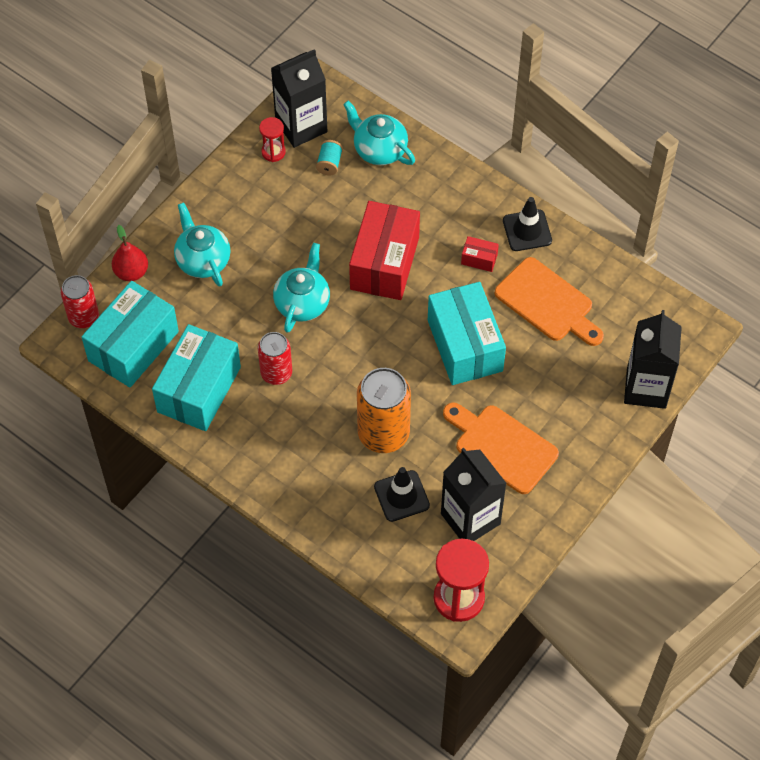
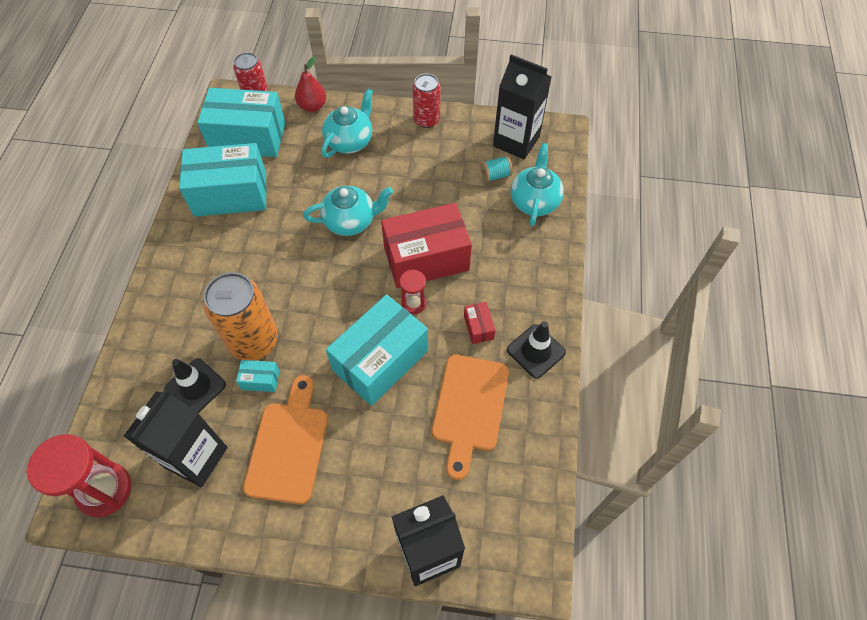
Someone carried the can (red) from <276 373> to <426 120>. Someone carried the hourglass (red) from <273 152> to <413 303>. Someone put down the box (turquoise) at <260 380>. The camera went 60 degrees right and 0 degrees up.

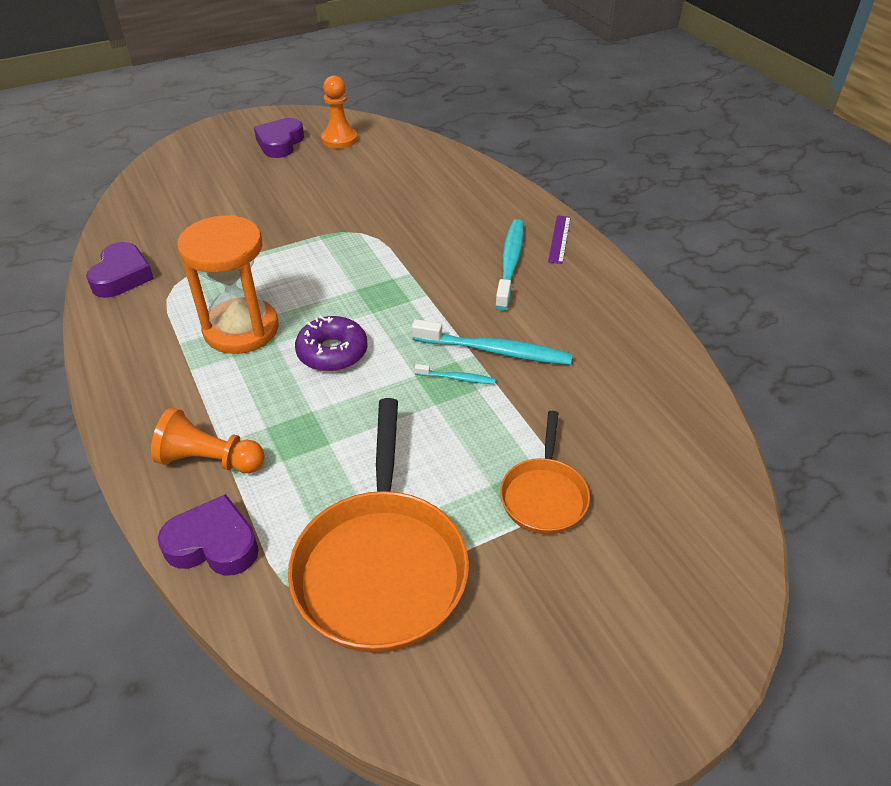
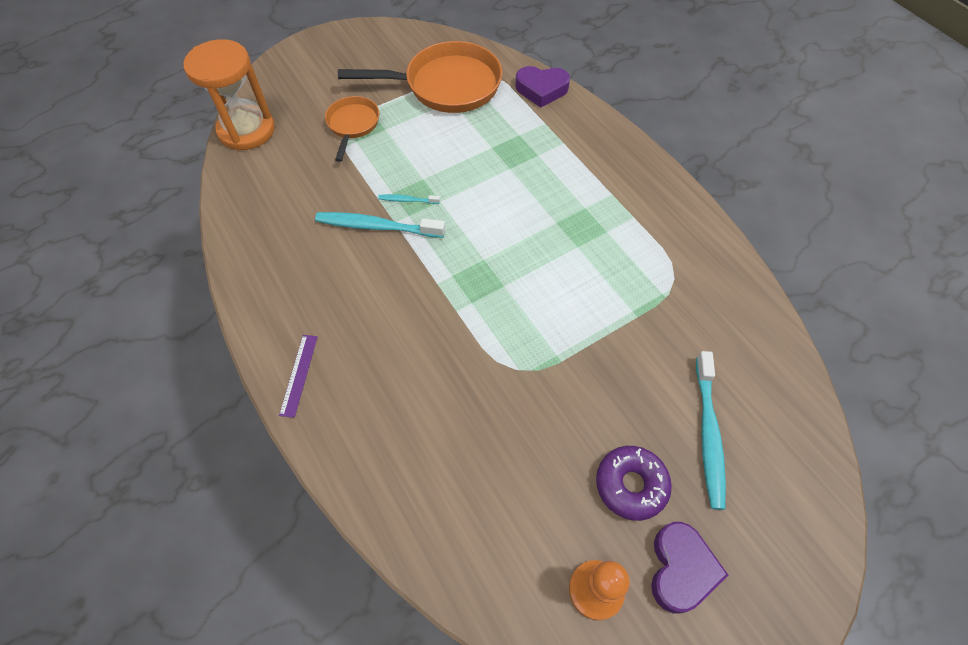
Someone took away the heart (purple) at <122 276>. Someone took away the pawn (orange) at <209 460>. Someone carried the hourglass (orange) from <241 329> to <247 130>. Someone rotated the pan (orange) at <381 566> by 90 degrees clockwise. Someone carried the donut (purple) from <332 352> to <631 485>. Someone carried the toothbrush (turquoise) from <510 263> to <708 434>. The camera went 175 degrees right and 15 degrees up.

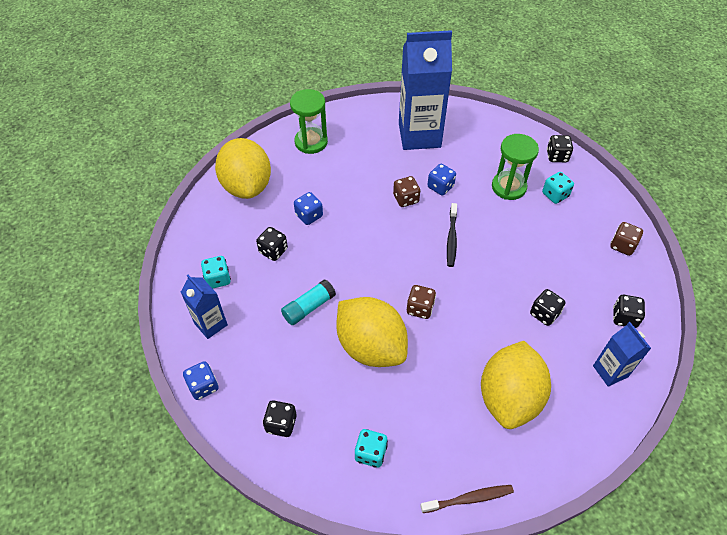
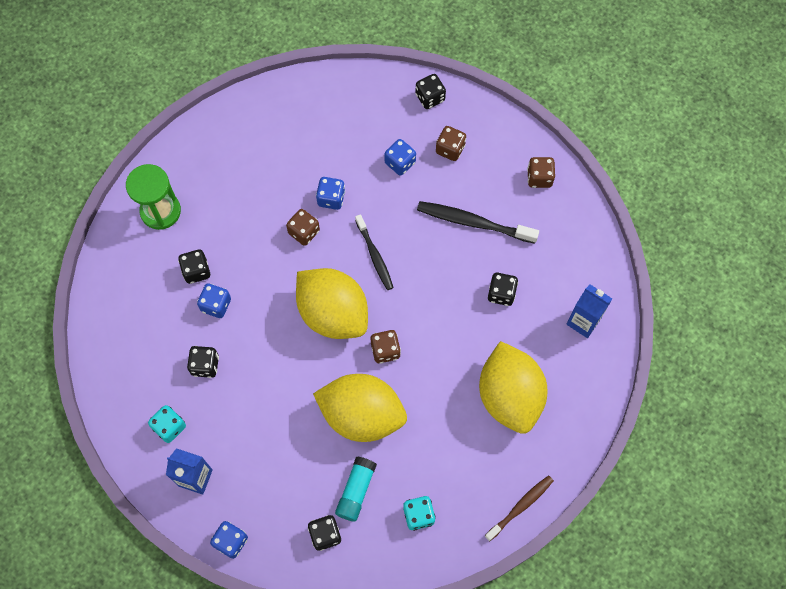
Someone carried the lemon (yellow) from <247 186> to <333 313>. Someone carried the glue stick (turquoise) from <308 307> to <356 491>. Someone took away the carton (blue) at <419 135>. Someone swapped the hourglass (green) at <508 187> for the dice (blue) at <400 163>. Someone repainted the dice (turquoise) at <555 195>, which became the dice (brown) at <450 149>. Someone carried the dice (black) from <624 317> to <196 271>. Someone put down the toothbrush (black) at <473 222>. The camera went 30 degrees left and 15 degrees up.

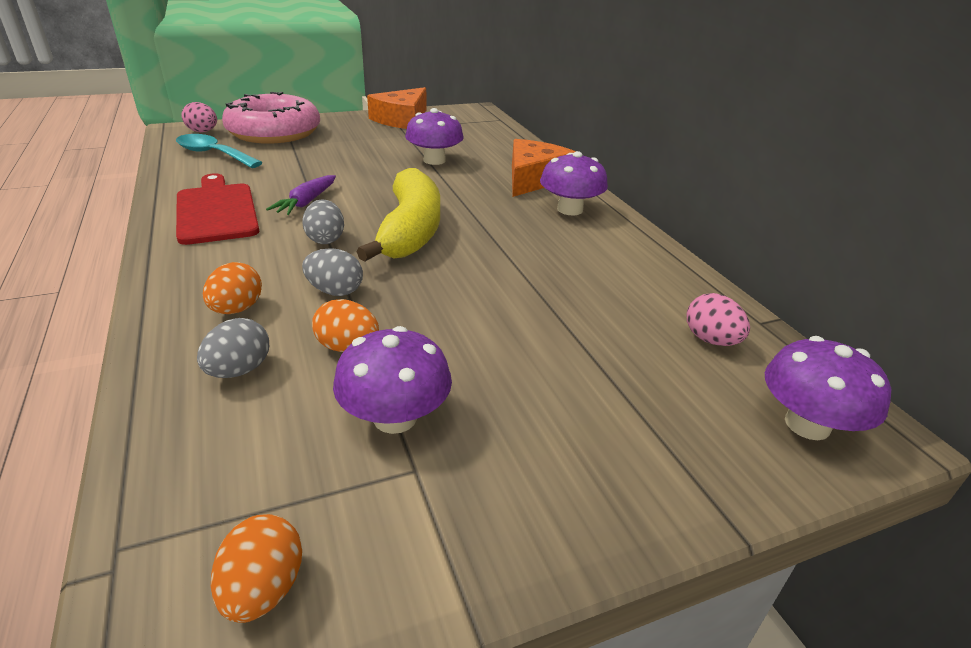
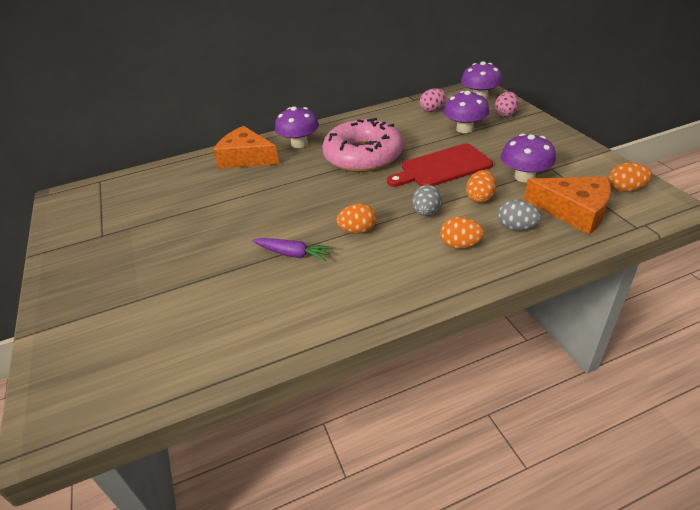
Someone took away the spoon (turquoise) at <213 154>. Someone carried the cutting board (red) from <216 211> to <442 167>. Someone carried the egg (pink) from <203 132> to <505 114>. Someone carried the donut (pink) from <274 132> to <363 156>. Someone repainted the egg (grey) at <325 239>, which became the egg (orange) at <358 230>. Someone took away the banana (yellow) at <410 231>. Someone carried the cheese (orange) from <402 119> to <573 211>. Someone carried the mushroom (purple) from <434 160> to <465 129>. The camera went 85 degrees left and 5 degrees up.

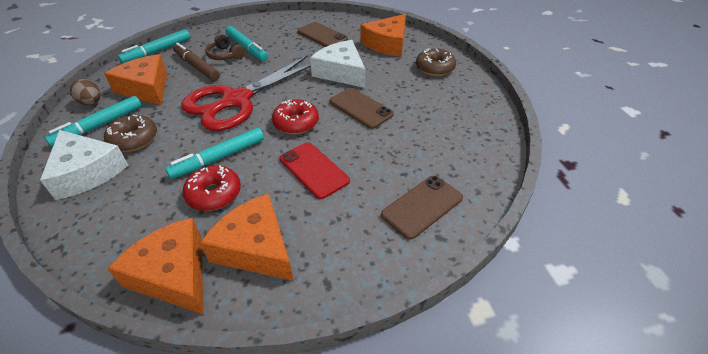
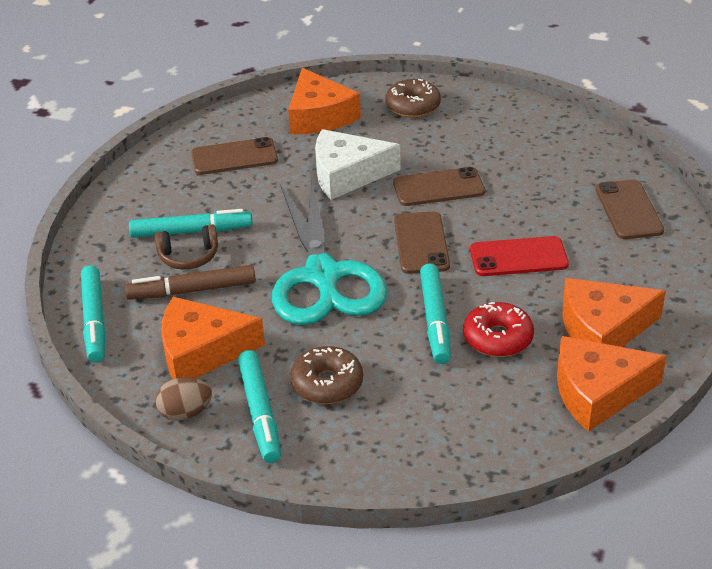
Someone took away the cheese (white) at <87 172>. Someone repainted the scissors (red) at <236 100>, which became the scissors (turquoise) at <322 276>. Someone swapped the donut (red) at <296 123> for the phone (brown) at <421 243>. The camera went 55 degrees left and 5 degrees down.

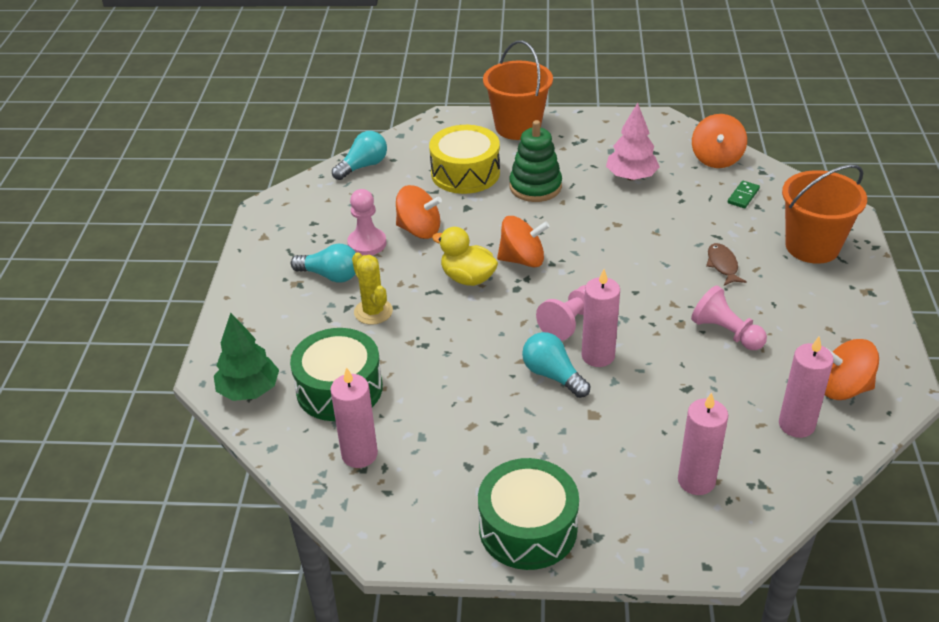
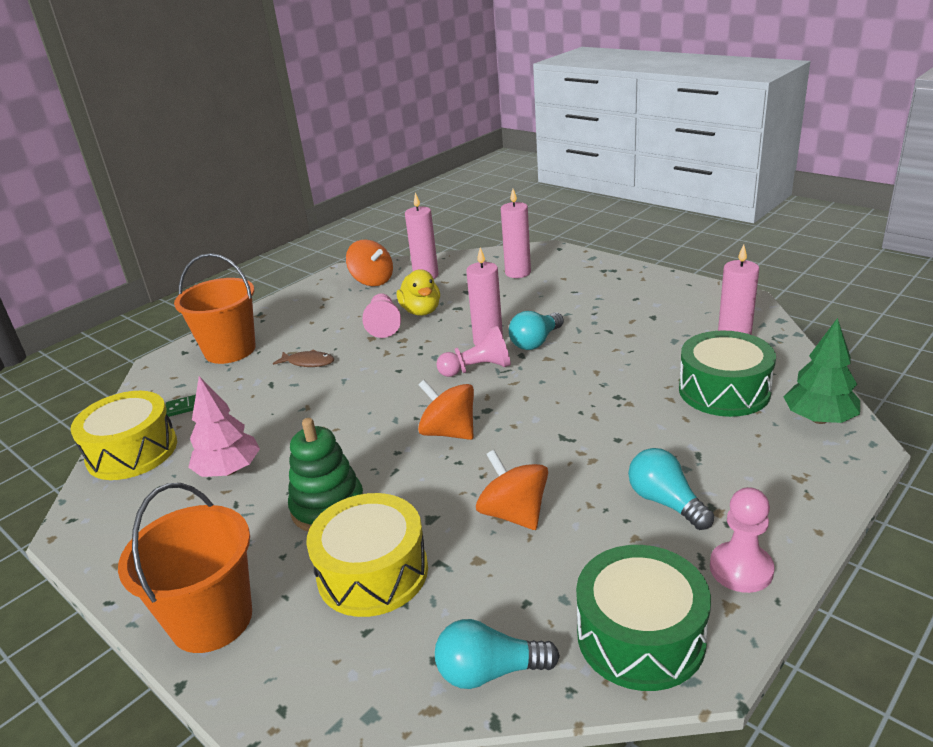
Someone carried the pawn (pink) from <367 243> to <741 569>. Someone took away the cactus (yellow) at <373 312>. Someone carried the duck (yellow) from <468 278> to <421 311>. Someone carried the drum (green) from <528 528> to <640 636>. Someone rotated the light bulb (turquoise) at <553 375> by 45 degrees clockwise. Someone swapped the spinning top (orange) at <716 159> for the drum (yellow) at <132 451>. Someone rotated the fish (brown) at <723 265> by 105 degrees counterclockwise. The camera went 140 degrees left and 10 degrees down.

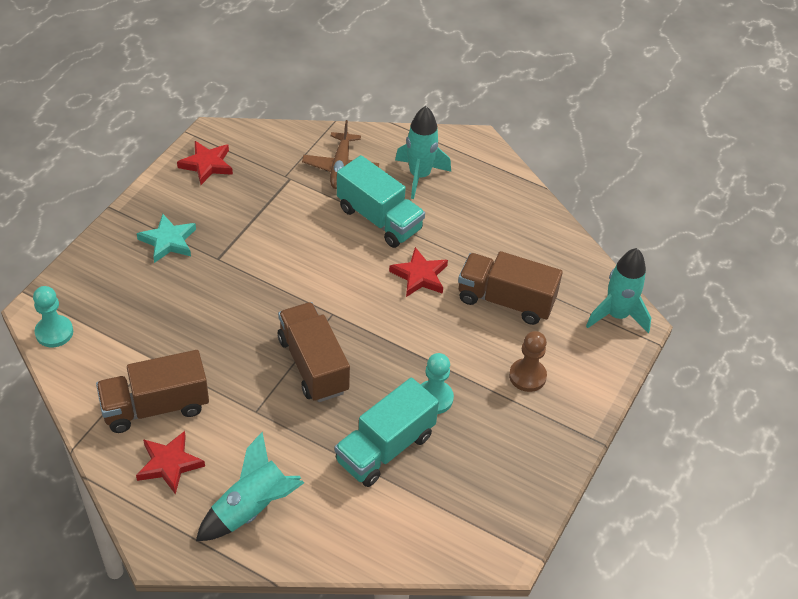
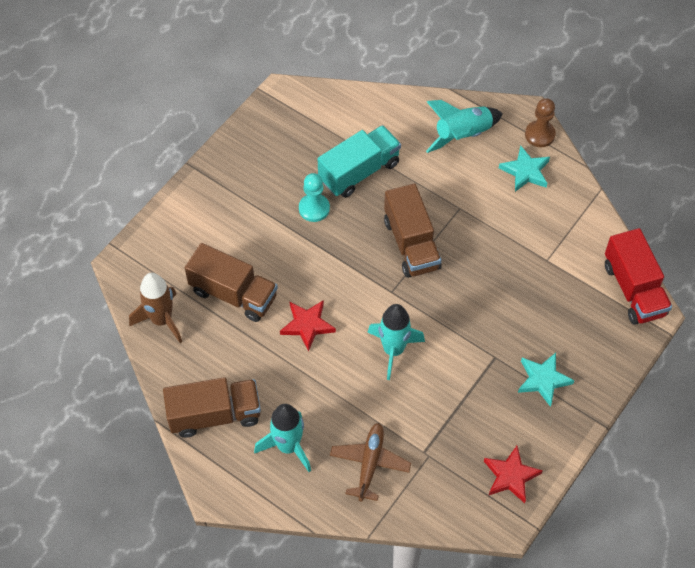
Someone swapped the pawn (turquoise) at <54 332> for the truck (red) at <633 289>. Someone carried the truck (brown) from <155 407> to <214 415>. Someone repainted the star (red) at <169 464>, which became the star (turquoise) at <525 171>. Someone took away the truck (turquoise) at <379 219>. Someone carried the pawn (brown) from <527 376> to <539 135>. Someone carried the rocket (turquoise) from <617 315> to <393 350>. Someone put down the rocket (brown) at <161 320>. The camera went 170 degrees left and 10 degrees up.

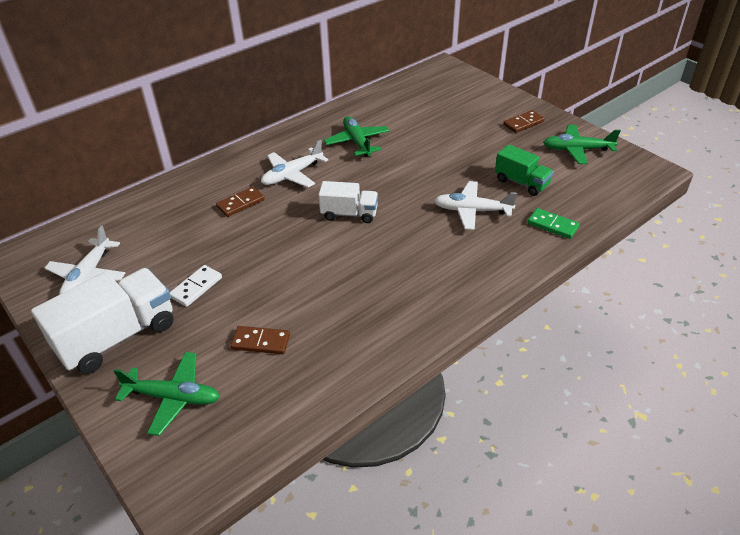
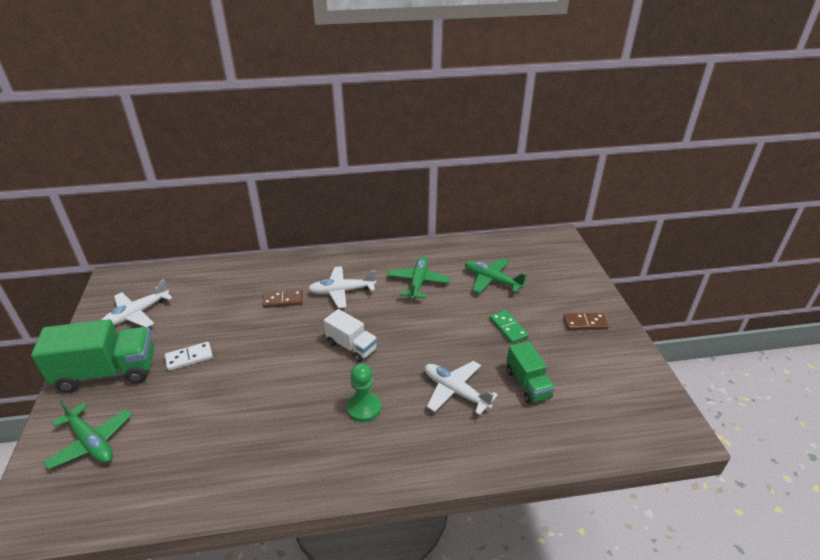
Someone repainted the truck (white) at <117 337>, which became the truck (green) at <107 372>. Someone took away the domino (brown) at <261 342>. Someone carried the domino (green) from <552 225> to <508 328>. Someone carried the plane (green) from <577 150> to <492 280>. Someone put down the pawn (green) at <364 408>. The camera went 30 degrees right and 5 degrees down.

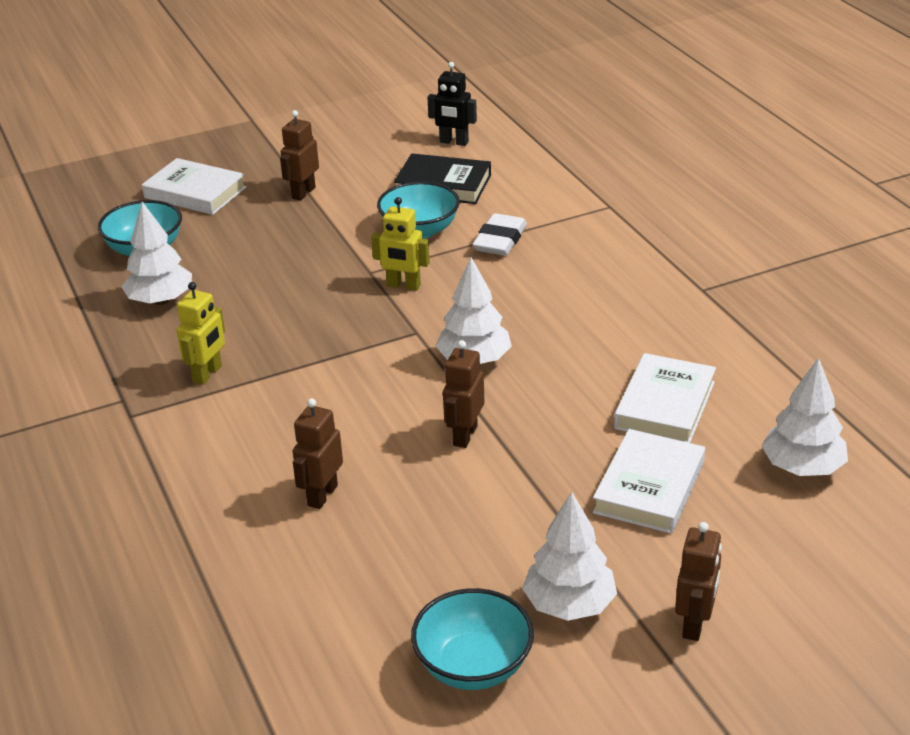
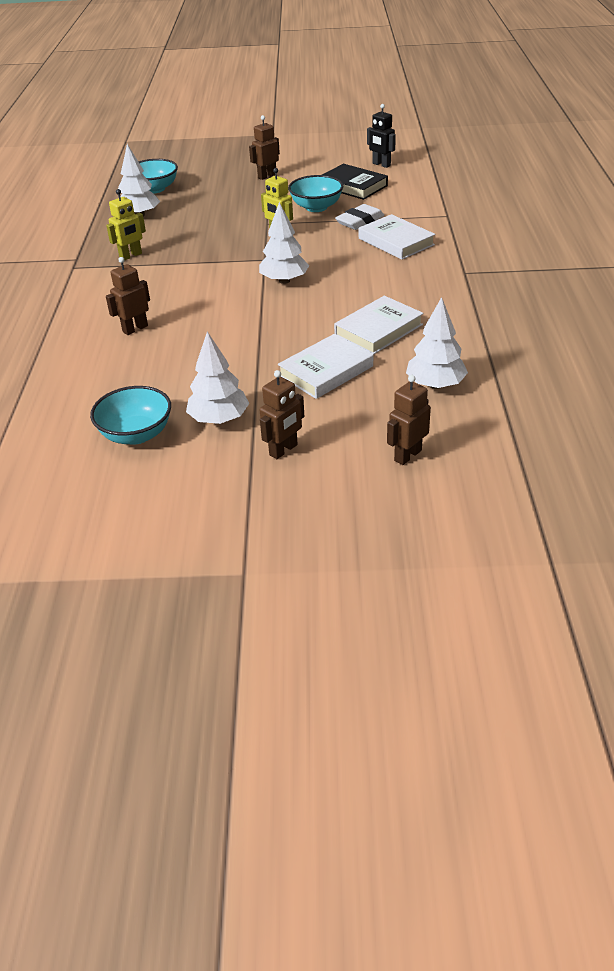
Someone carried the book (white) from <195 192> to <396 242>. Someone carried the robot (brown) from <464 435> to <407 455>. The camera went 25 degrees right and 5 degrees up.

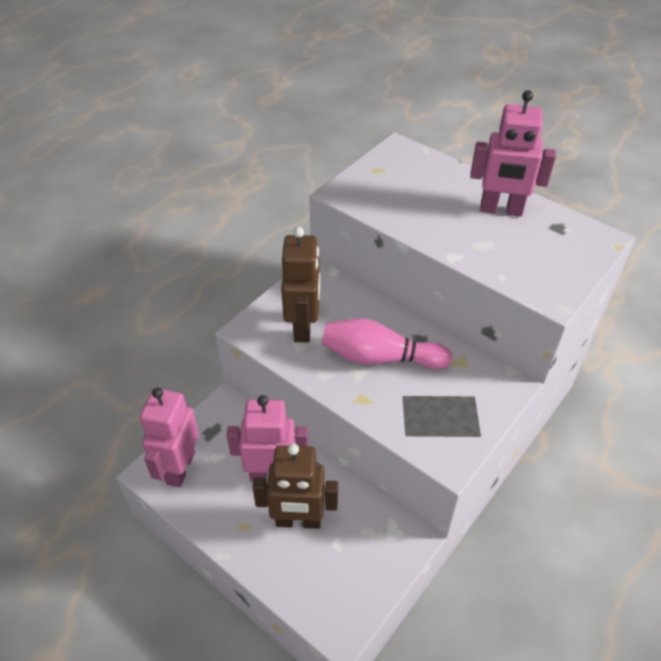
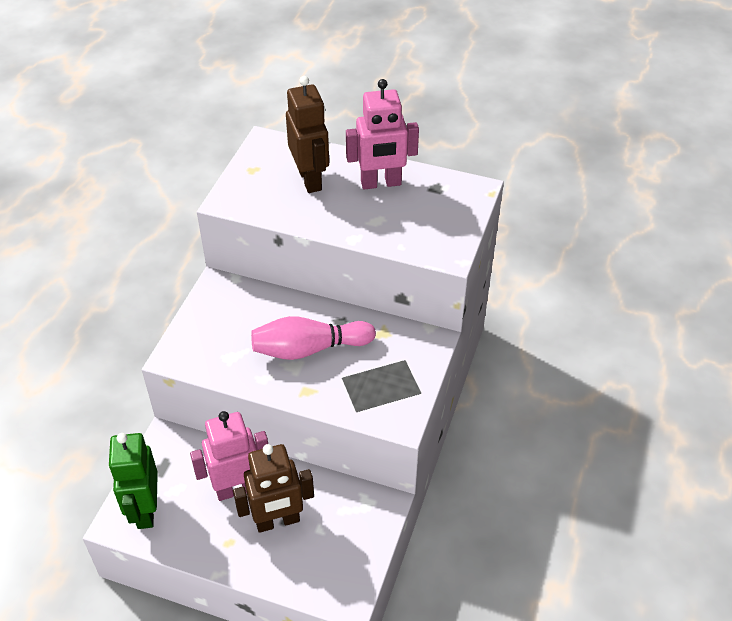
Someone repainted the robot (pink) at <180 468>, which became the robot (green) at <145 510>. Someone carried the robot (brown) from <303 327> to <310 179>. The camera went 20 degrees left and 0 degrees up.

